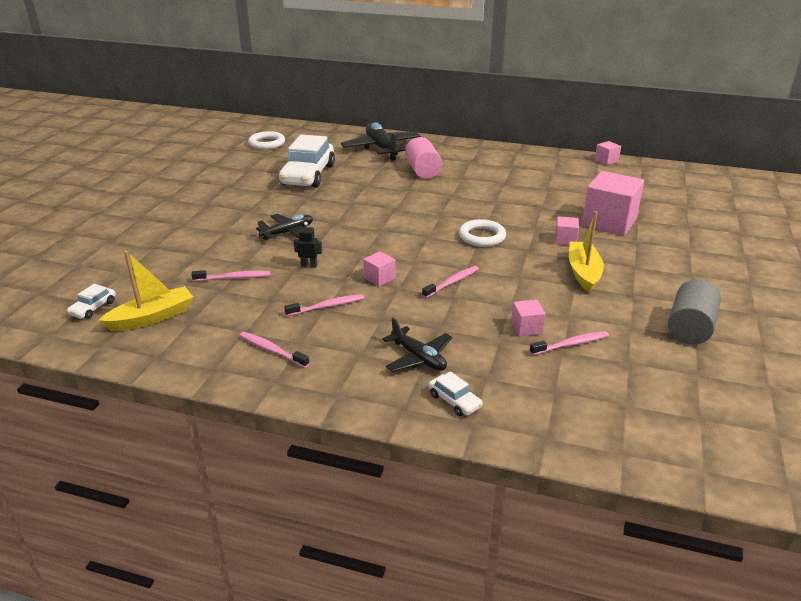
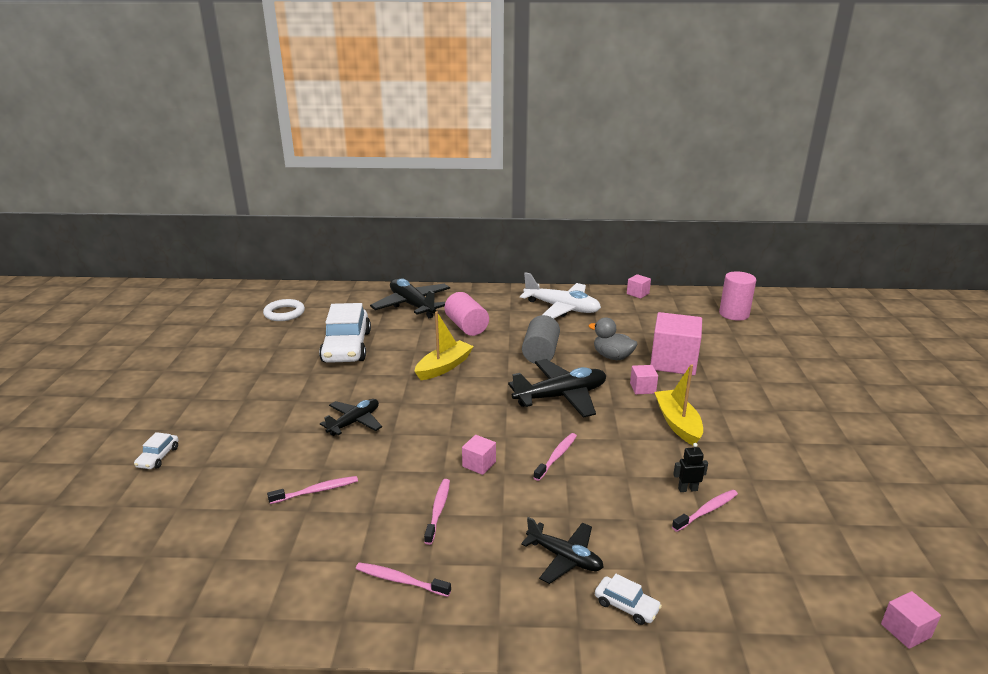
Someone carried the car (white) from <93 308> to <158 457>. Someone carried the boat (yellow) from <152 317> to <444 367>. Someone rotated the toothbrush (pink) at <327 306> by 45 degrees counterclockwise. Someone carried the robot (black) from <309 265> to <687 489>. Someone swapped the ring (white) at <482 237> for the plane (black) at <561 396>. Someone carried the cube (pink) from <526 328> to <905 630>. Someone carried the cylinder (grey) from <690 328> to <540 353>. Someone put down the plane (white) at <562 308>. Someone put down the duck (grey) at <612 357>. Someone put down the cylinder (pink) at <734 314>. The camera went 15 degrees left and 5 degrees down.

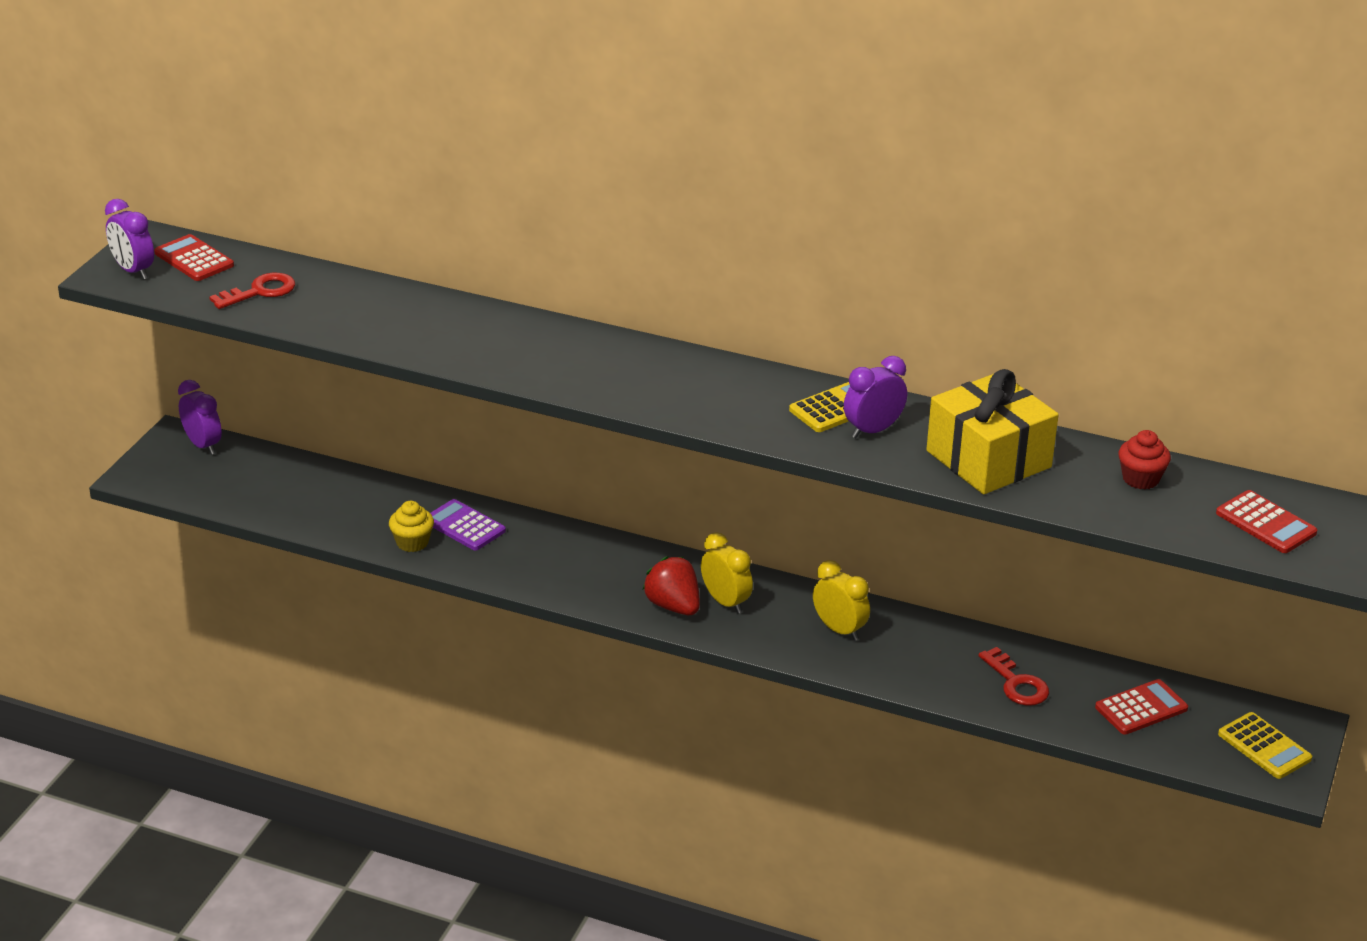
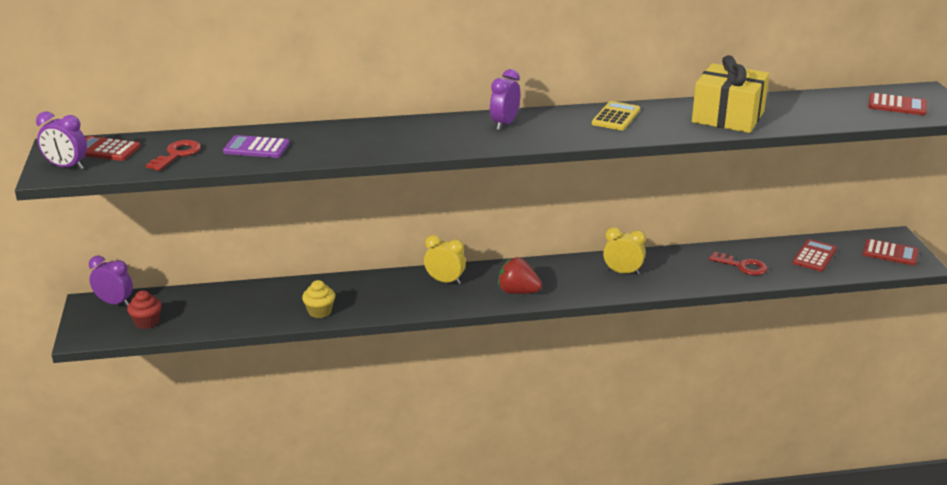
Someone carried the calculator (purple) from <464 526> to <256 148>. Someone carried the clock (yellow) from <725 602> to <445 281>. Someone carried the clock (purple) from <873 430> to <504 124>. Someone carried the cupcake (red) from <1140 479> to <147 322>. Someone repainted the calculator (yellow) at <1264 746>, which became the calculator (red) at <890 253>. The camera went 30 degrees left and 5 degrees down.

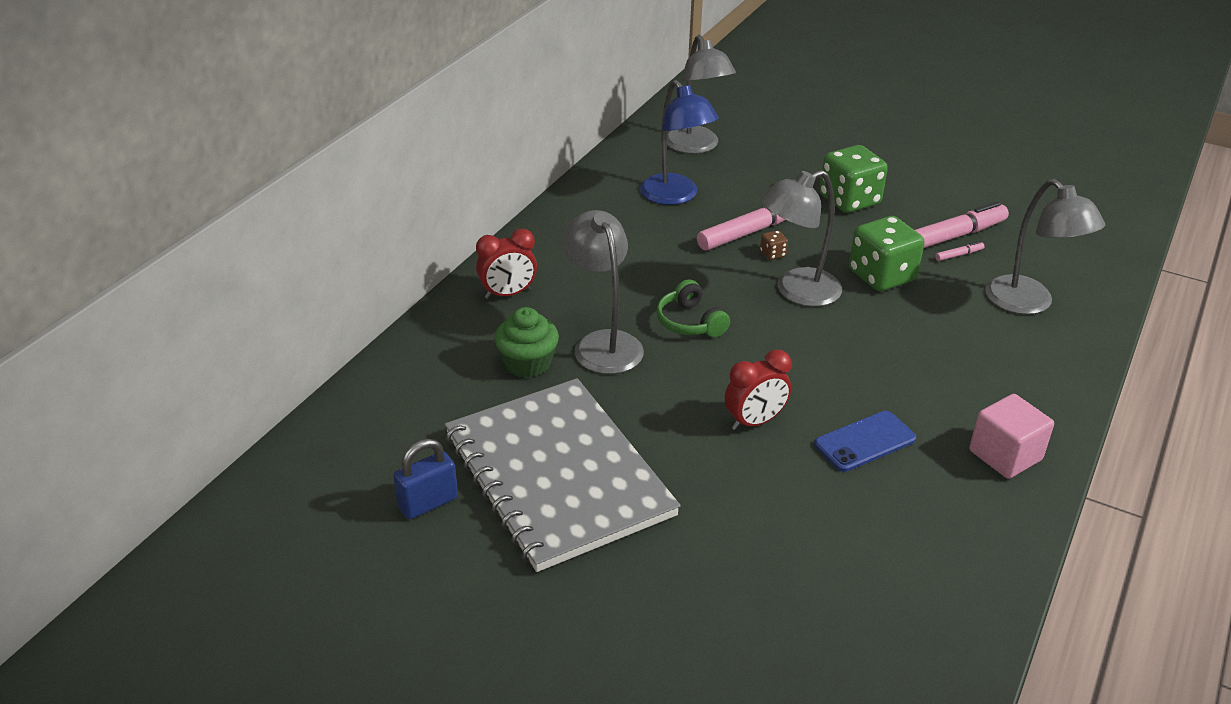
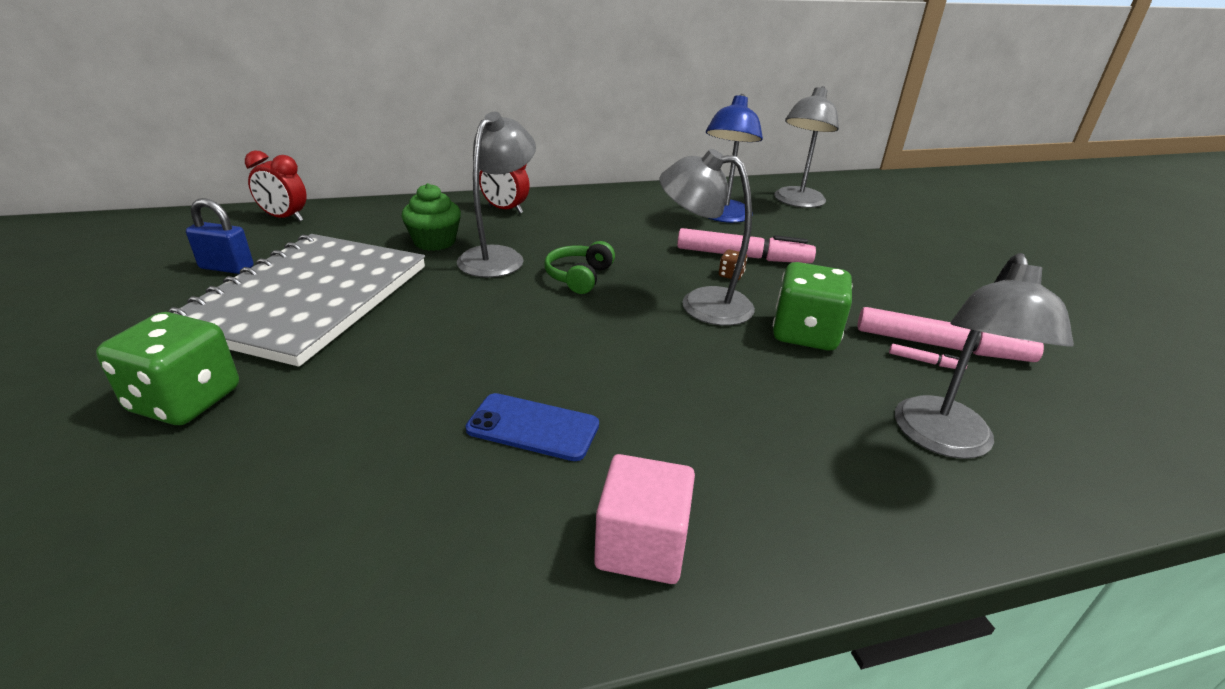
Someone carried the clock (red) from <754 422> to <284 218>. Someone carried the dice (green) from <849 200> to <185 400>. The camera went 45 degrees right and 5 degrees down.

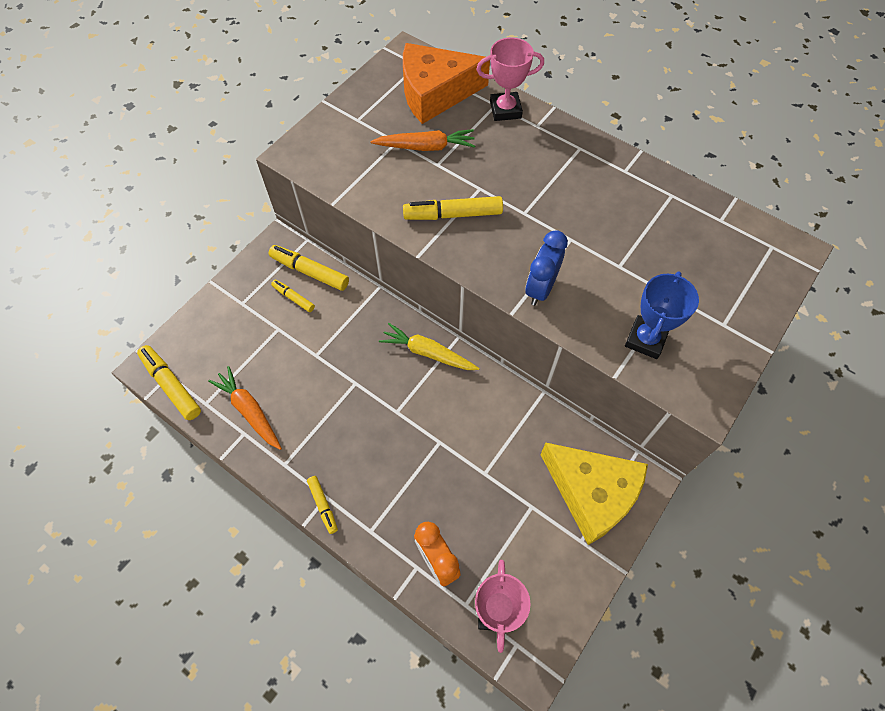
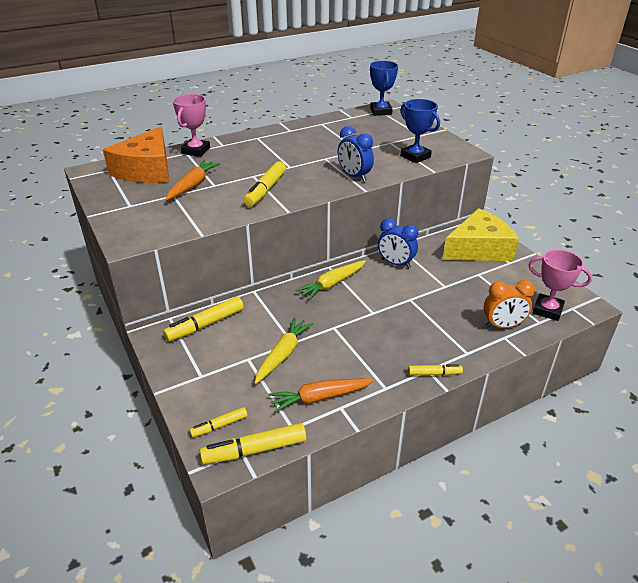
Someone carried the marker (yellow) from <293 298> to <219 426>. Someone put down the carrot (yellow) at <283 354>. Someone put down the trophy (blue) at <381 111>. Someone put down the clock (blue) at <395 263>. The camera went 65 degrees left and 25 degrees down.

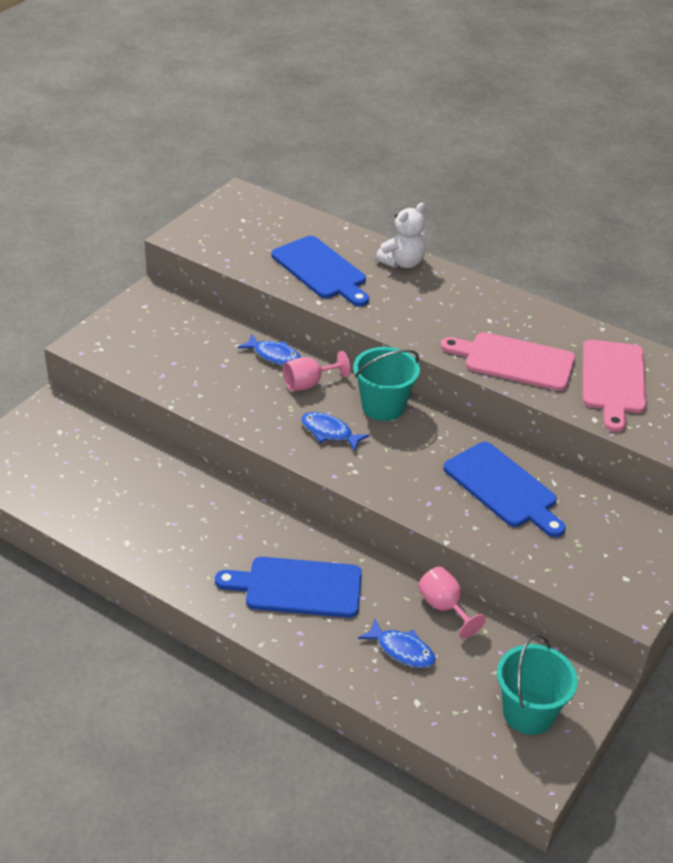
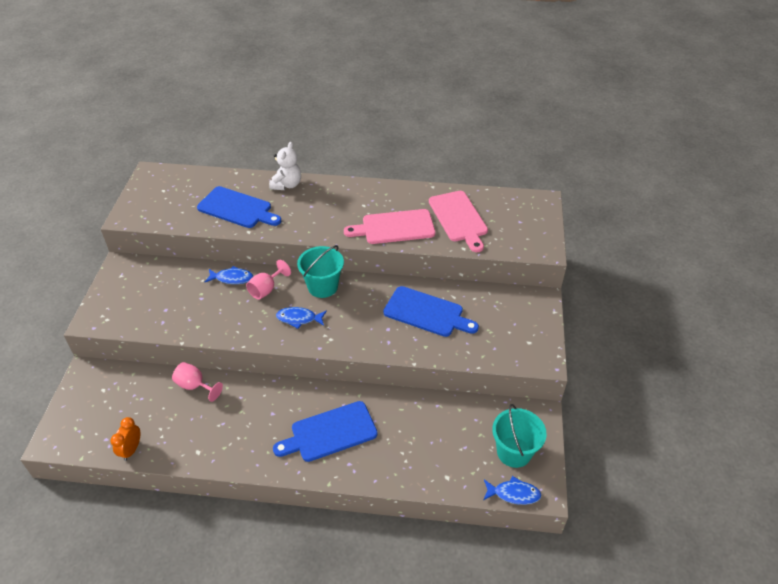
Someone carried the fish (blue) from <402 650> to <513 494>. Someone carried the goblet (pink) from <444 607> to <195 386>. Someone put down the clock (orange) at <131 450>. The camera went 25 degrees left and 5 degrees up.

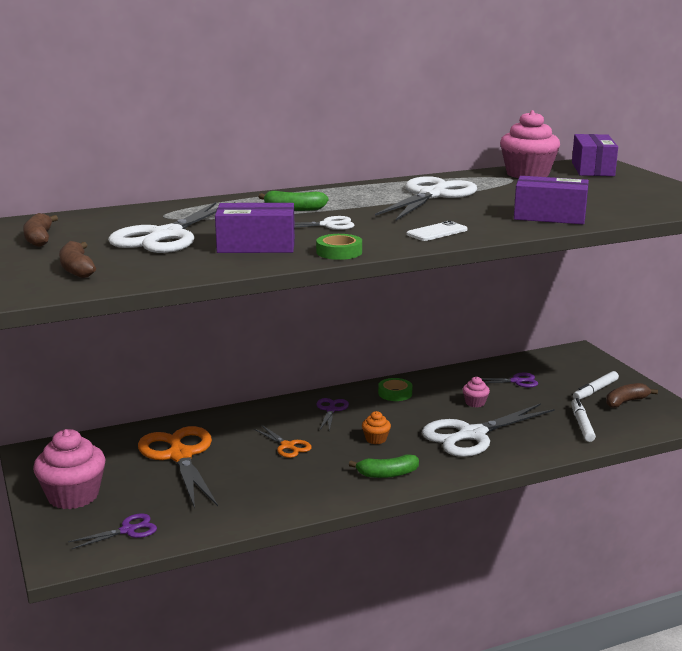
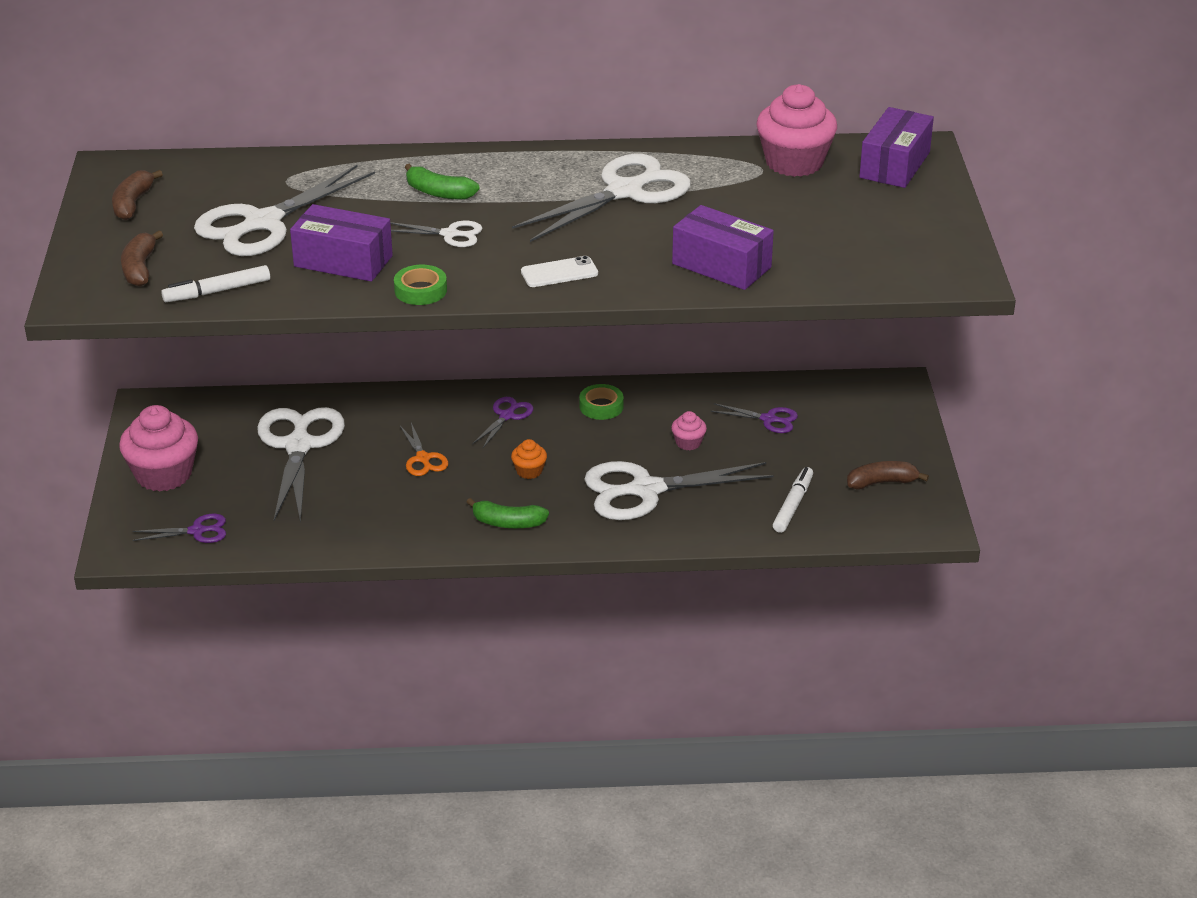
Someone repainted the scissors (orange) at <180 456>, which became the scissors (white) at <299 446>. Someone carried the marker (white) from <595 390> to <217 291>. The camera went 20 degrees right and 15 degrees up.

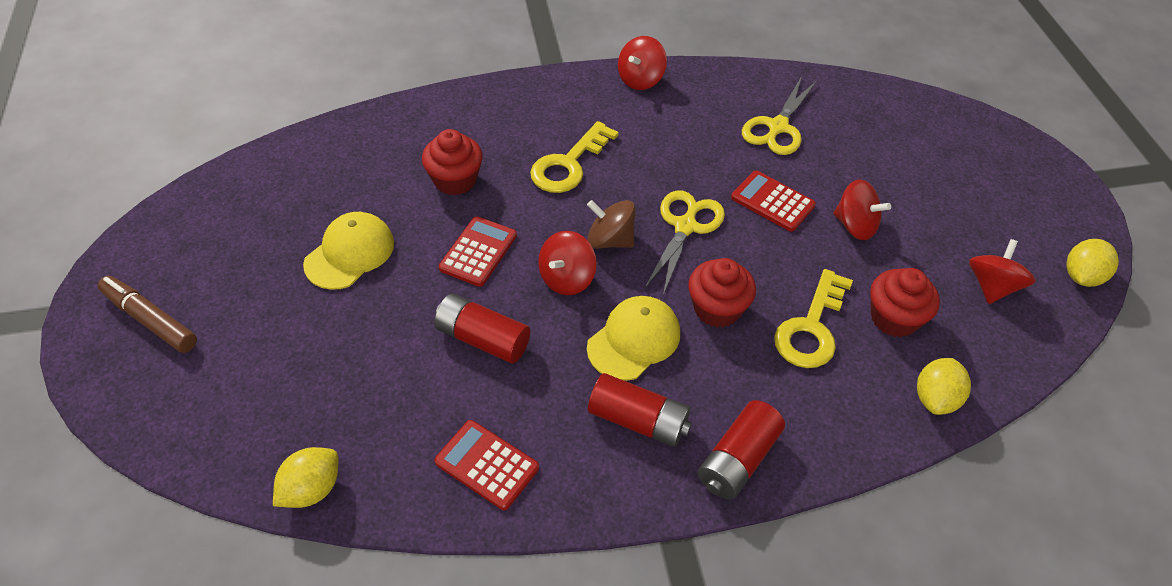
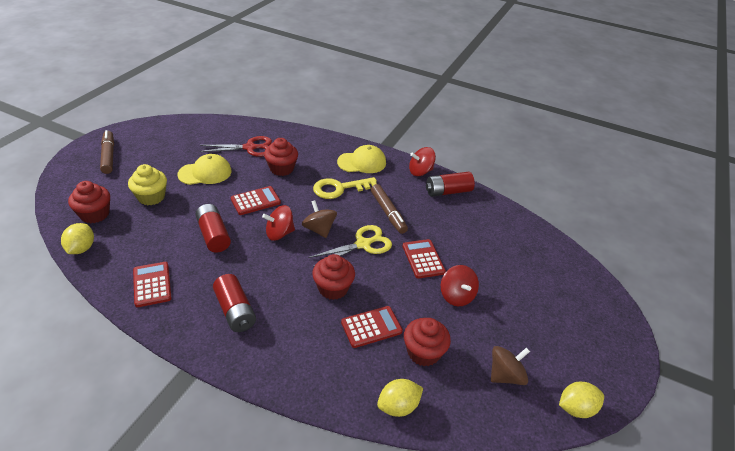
Someone rotated the lemon (yellow) at <312 489> by 75 degrees counterclockwise. Someone carried the cap (yellow) from <634 340> to <362 162>. Someone carried the battery (red) from <737 460> to <448 191>. Someone took away the scissors (yellow) at <778 127>. Someone swapped the key (yellow) at <811 327> for the calculator (red) at <371 327>. Someone repainted the spinning top (red) at <992 287>, which became the spinning top (brown) at <505 375>. Someone put down the cupcake (red) at <95 214>. Someone put down the cupcake (yellow) at <151 197>. Someone put down the scissors (red) at <250 148>. Someone put down the marker (brown) at <388 213>. The camera went 35 degrees right and 10 degrees down.

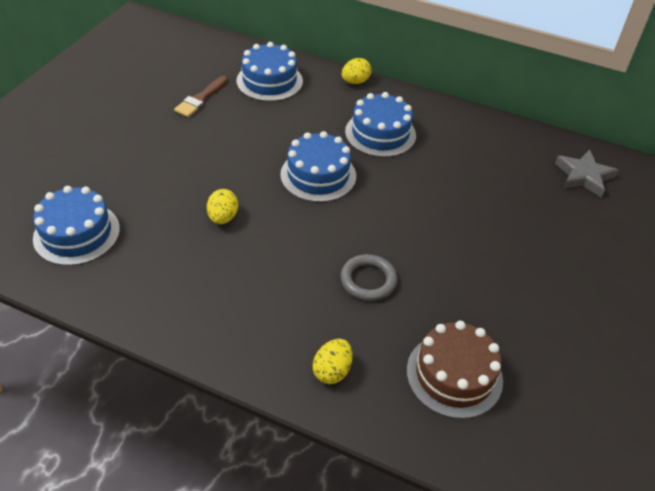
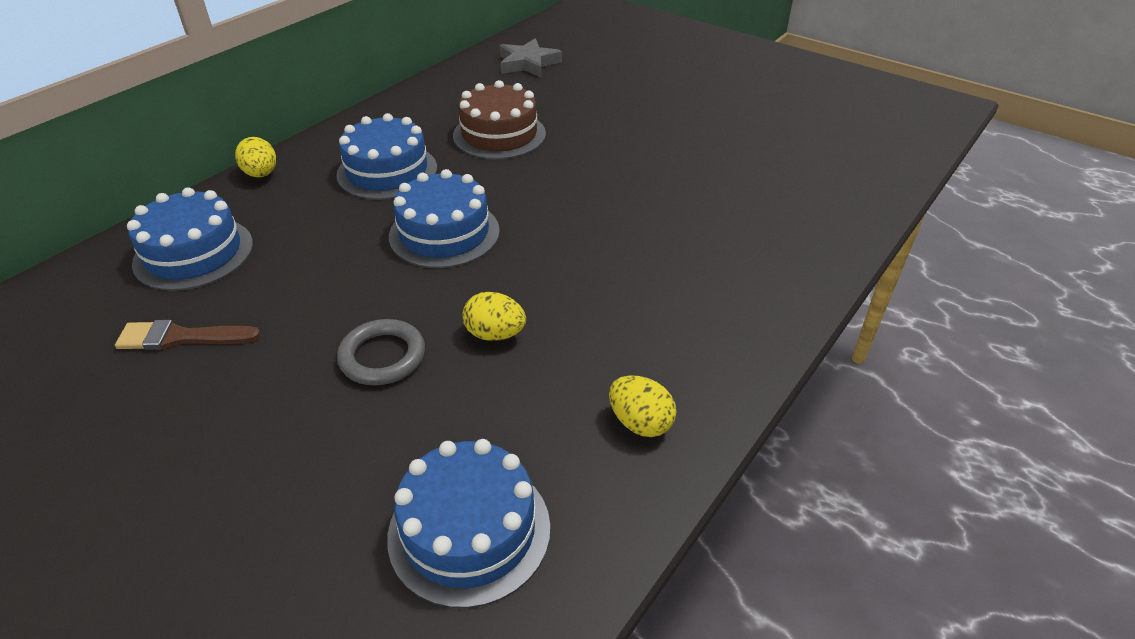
Someone rotated the brush (brown) at <201 99> by 135 degrees clockwise. Someone carried the egg (yellow) from <332 371> to <640 423>. Someone carried the ring (grey) from <368 280> to <382 356>. Someone carried the cake (brown) from <454 375> to <499 134>. The camera went 75 degrees left and 5 degrees down.

